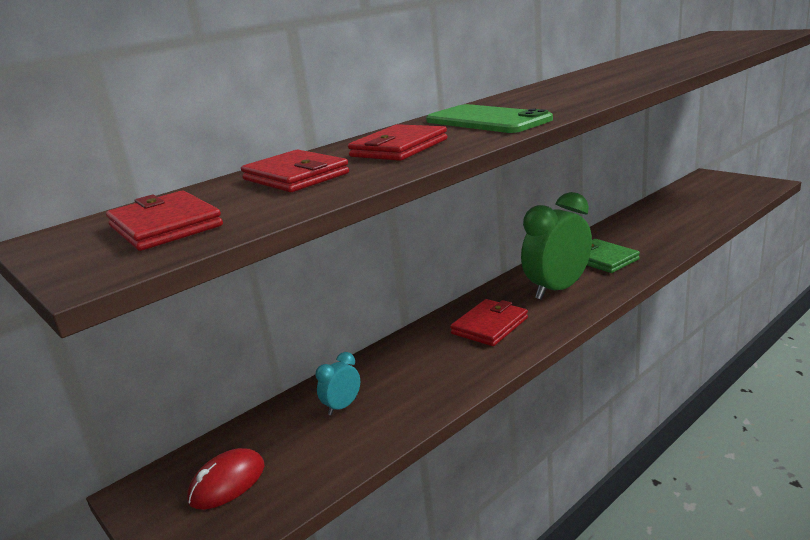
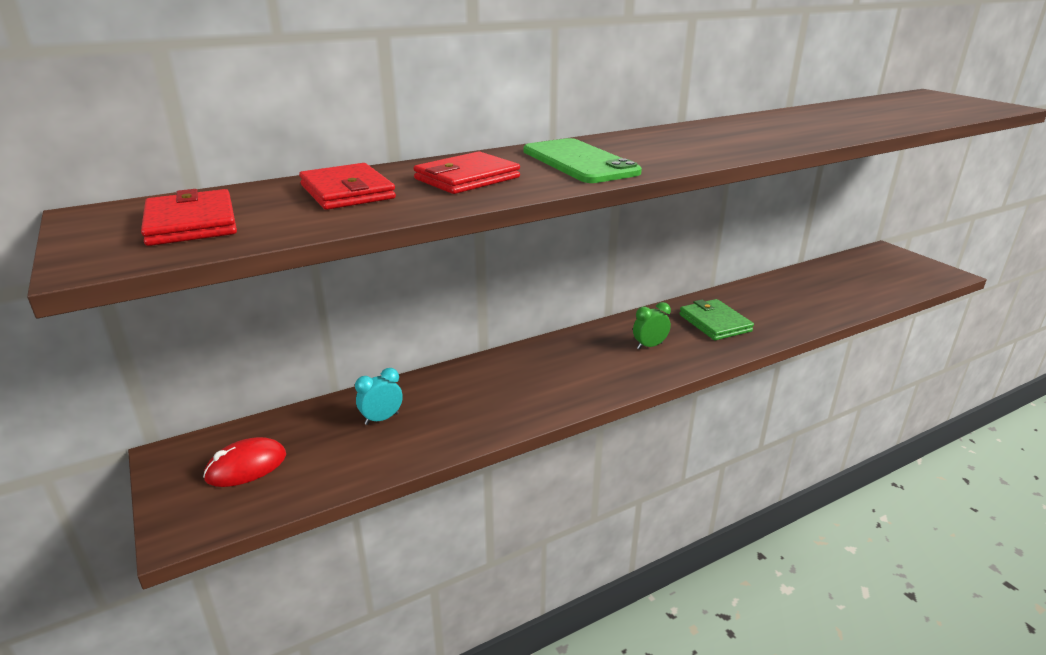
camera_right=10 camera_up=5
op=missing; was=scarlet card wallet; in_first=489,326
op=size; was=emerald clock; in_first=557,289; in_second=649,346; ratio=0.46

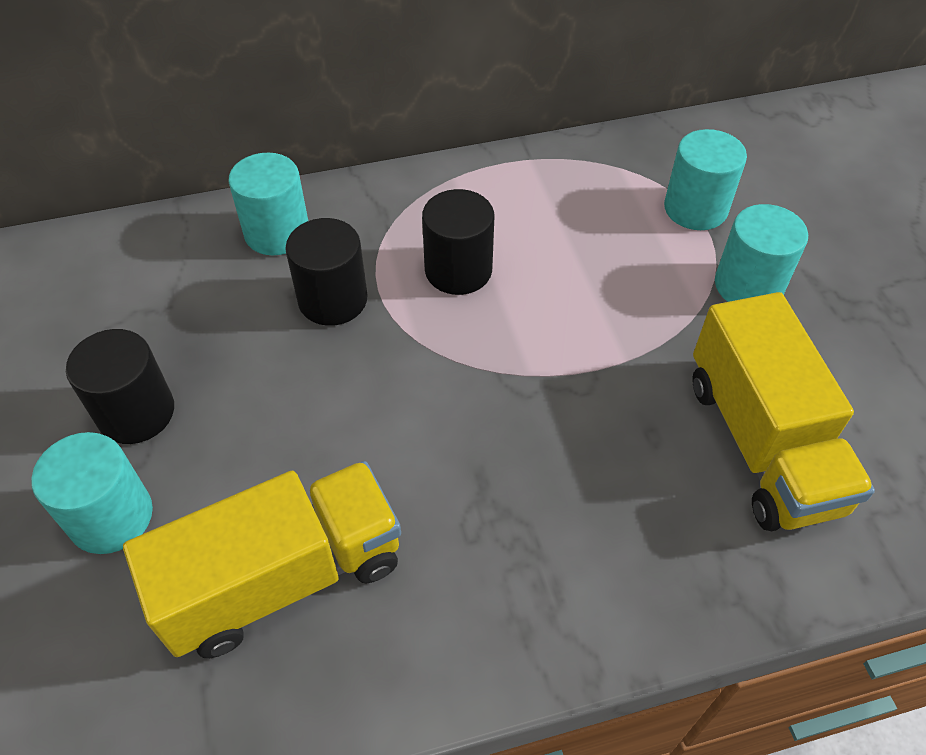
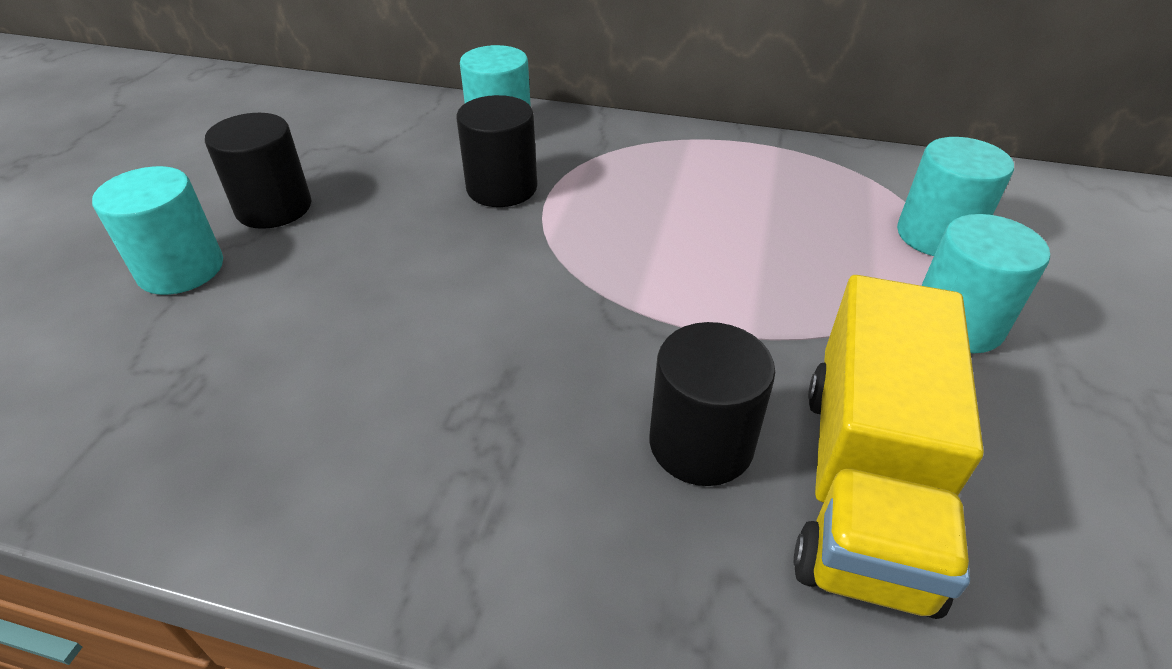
camera_right=30 camera_up=-10
op=missing; was=bright yellow truck; in_first=283,578
op=relocated; was=jet-black solid cylinder; in_first=458,270; in_second=701,444

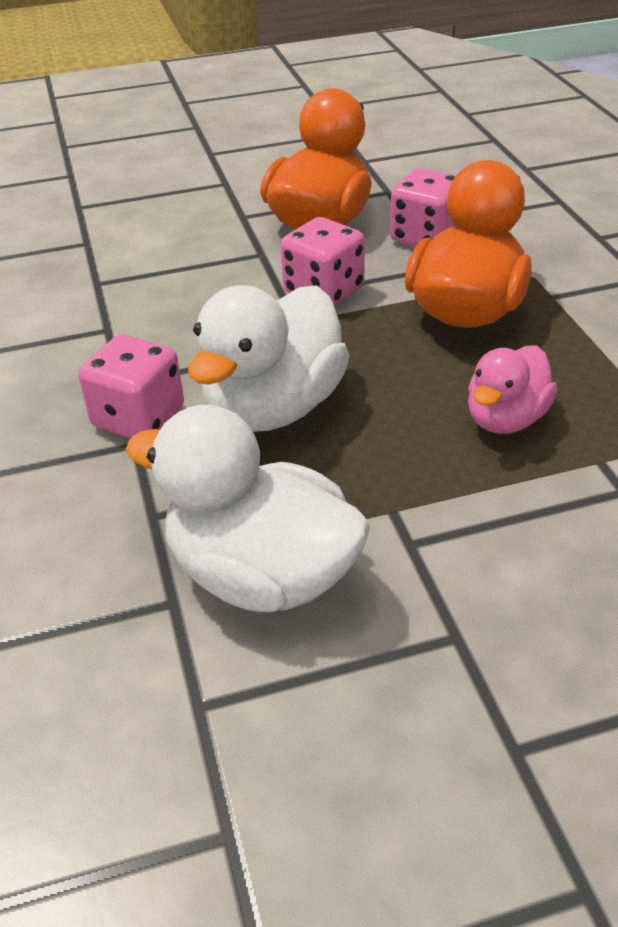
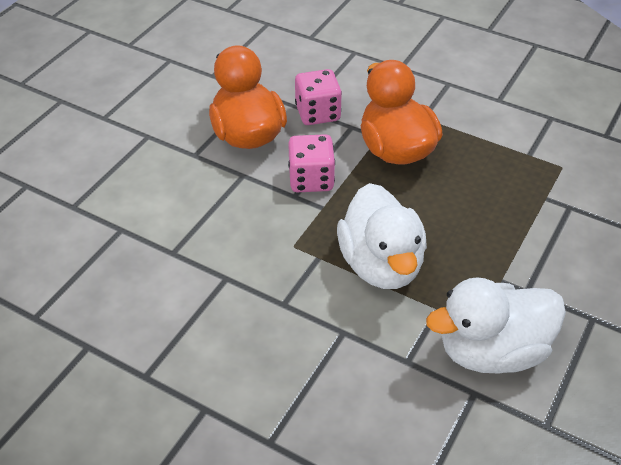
camera_right=-45 camera_up=5
op=missing; was=rosy dice; in_first=138,418
op=missing; was=rosy duck; in_first=505,419

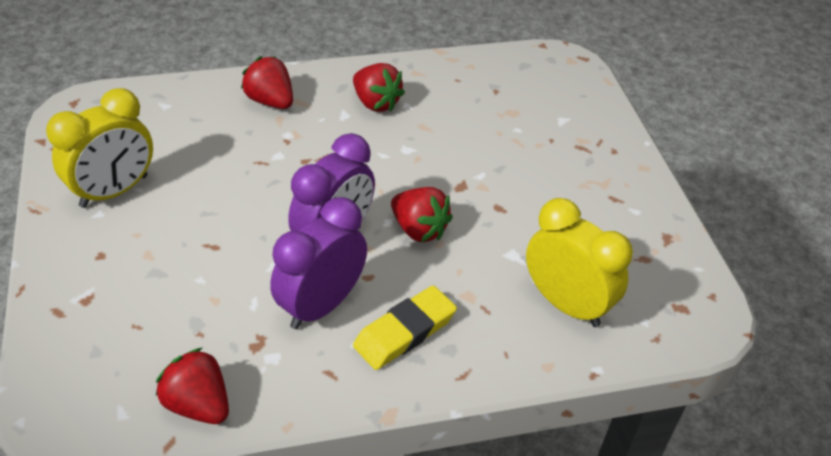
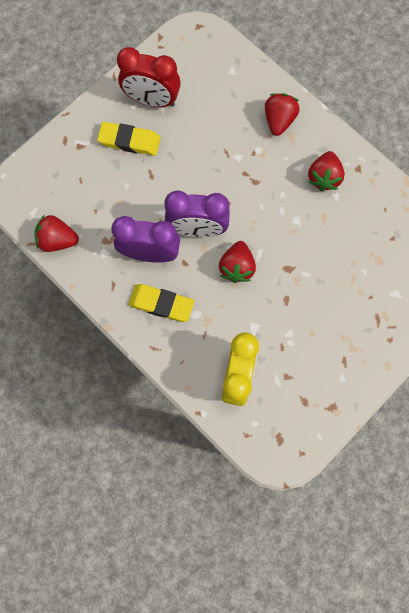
camera_right=60 camera_up=30
op=appeared; now=bright yellow eraser; in_second=129,141
op=colour; was=bright yellow clock; now=scarlet clock; in_first=114,191; in_second=152,100
op=spun; was=scarlet strawberry; in_first=198,404; in_second=58,240; clockwise=-90

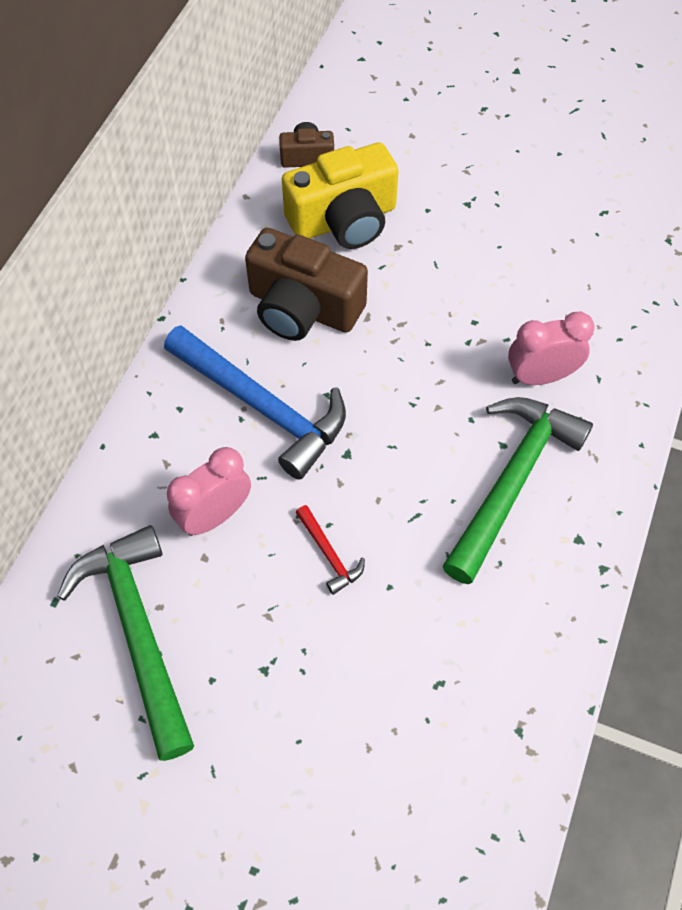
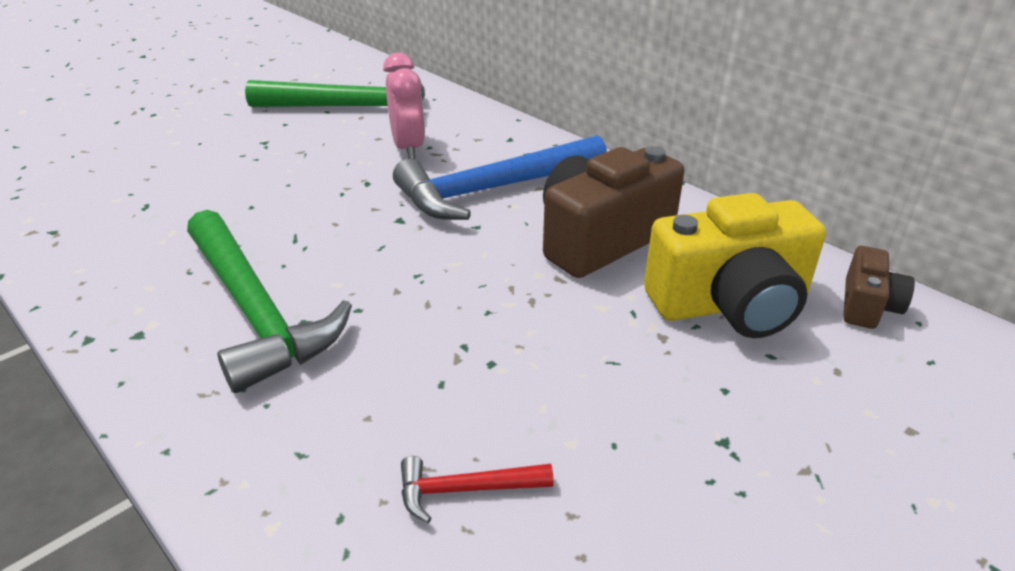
camera_right=115 camera_up=-25
op=missing; was=rosy clock; in_first=540,376
op=relocated; was=scarlet claw hammer; in_first=329,554; in_second=465,490
op=spun; was=bright yellow photo camera; in_first=344,220; in_second=730,304; clockwise=-105

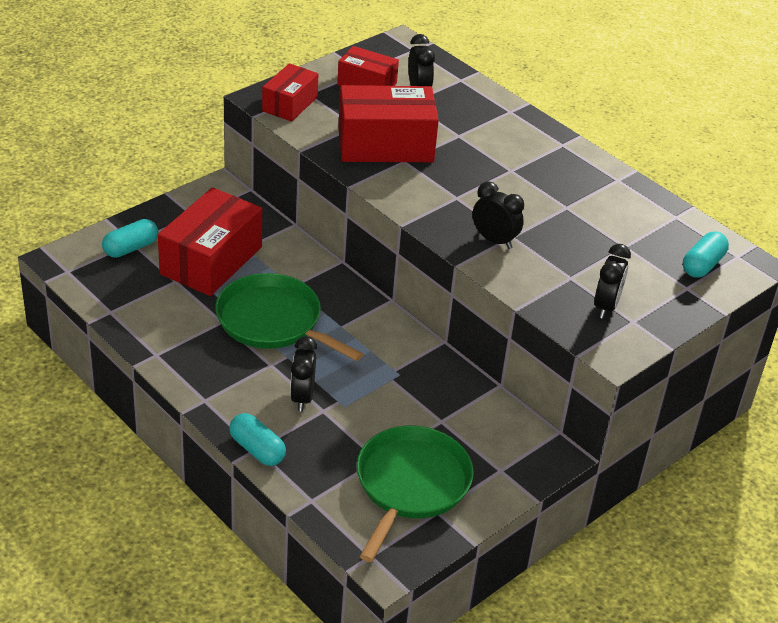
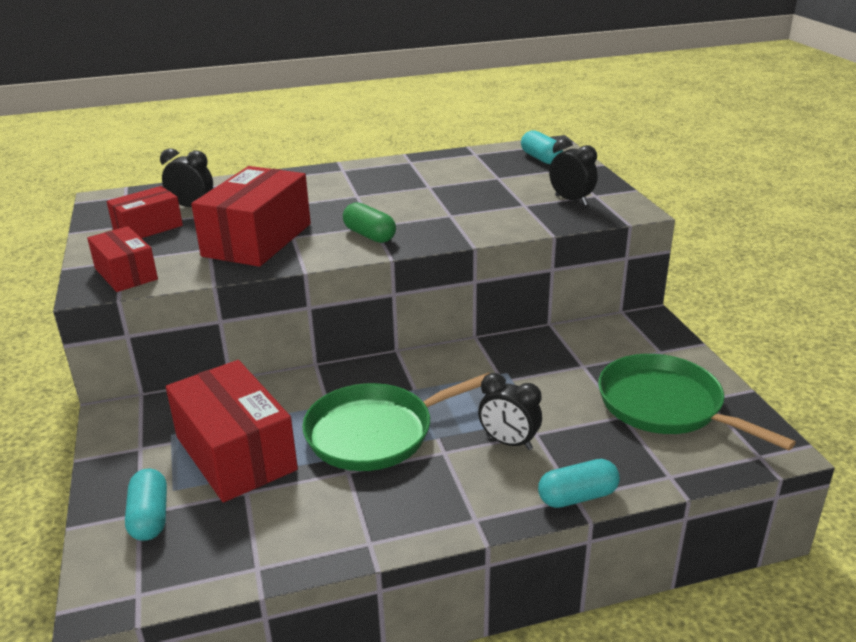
camera_right=-60 camera_up=-10
op=missing; was=jet-black clock; in_first=494,240
op=appeared; now=emerald capsule; in_second=369,235

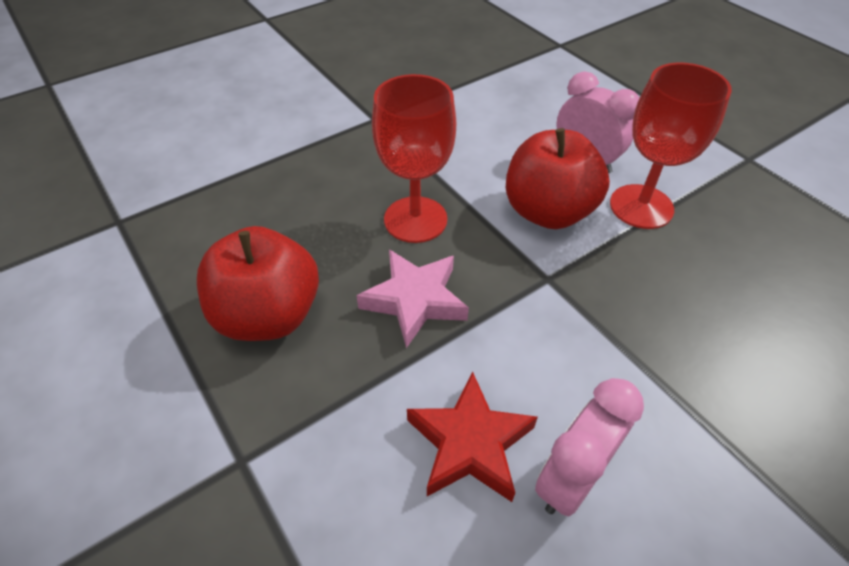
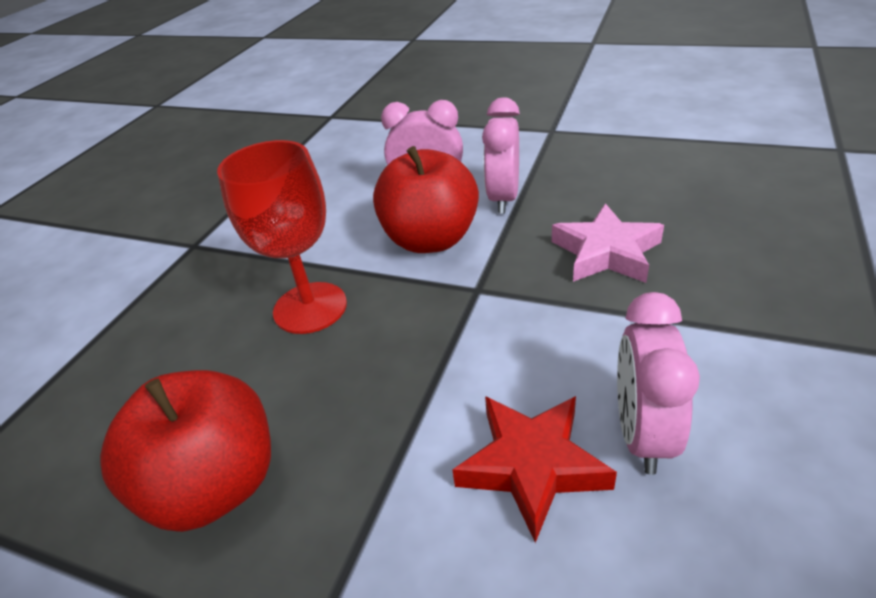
camera_right=-30 camera_up=-10
op=relocated; was=rosy star shape; in_first=414,300; in_second=606,253
op=exchanged; was=scarlet goblet; now=rosy clock; in_first=641,206; in_second=503,198

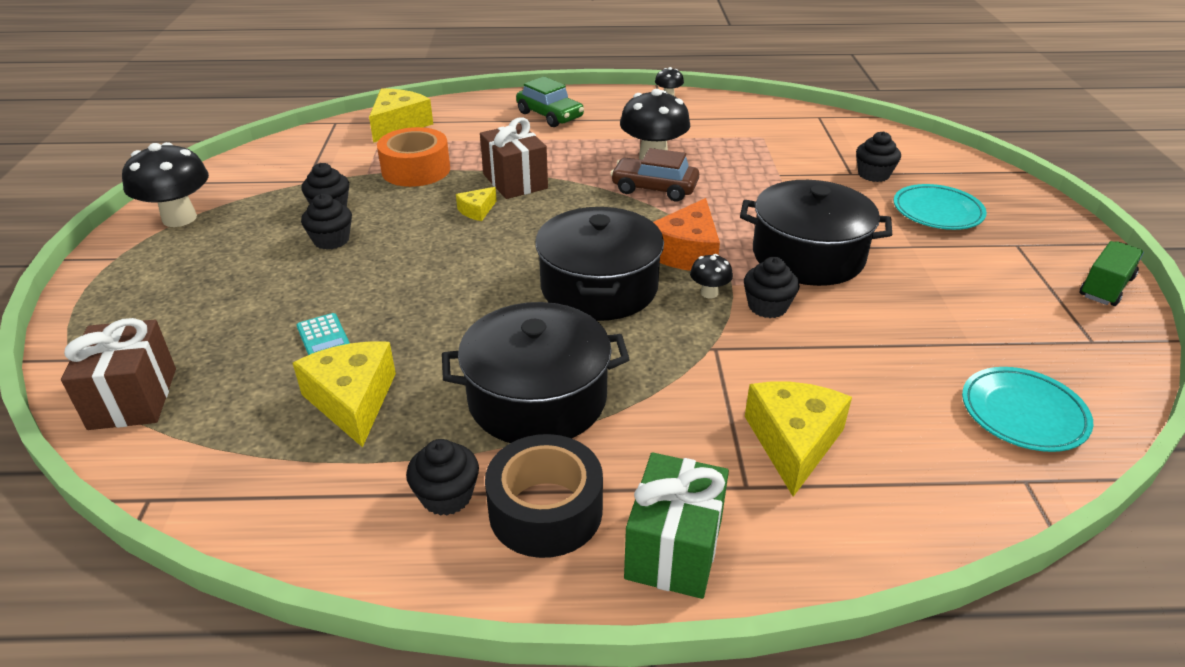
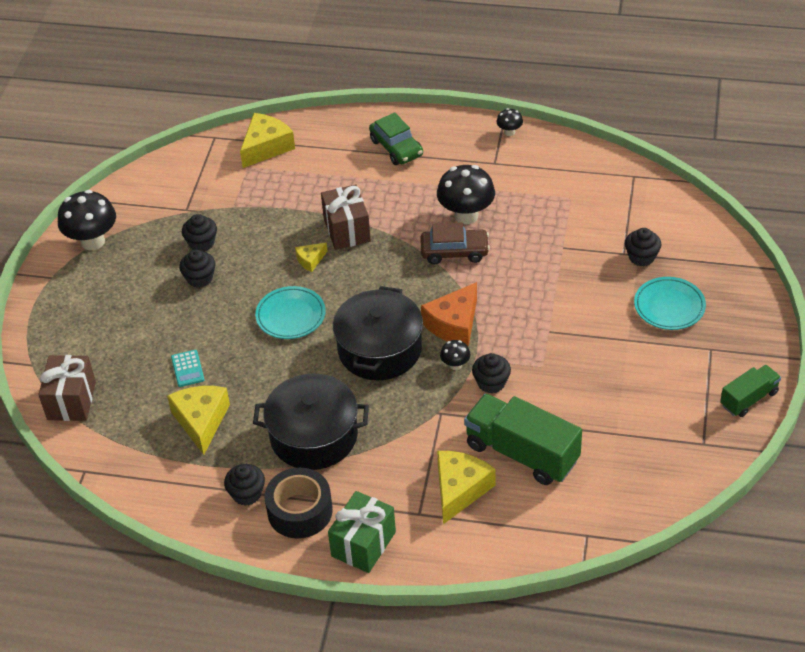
camera_right=15 camera_up=10
op=missing; was=bright orange sticky tape; in_first=416,170
op=missing; was=jet-black cooking pot; in_first=808,255
op=appeared; now=emerald truck; in_second=522,453
op=relocated; was=teal flat dish; in_first=1023,414; in_second=291,316
op=spun; was=brown toy car; in_first=654,188; in_second=454,252; clockwise=150

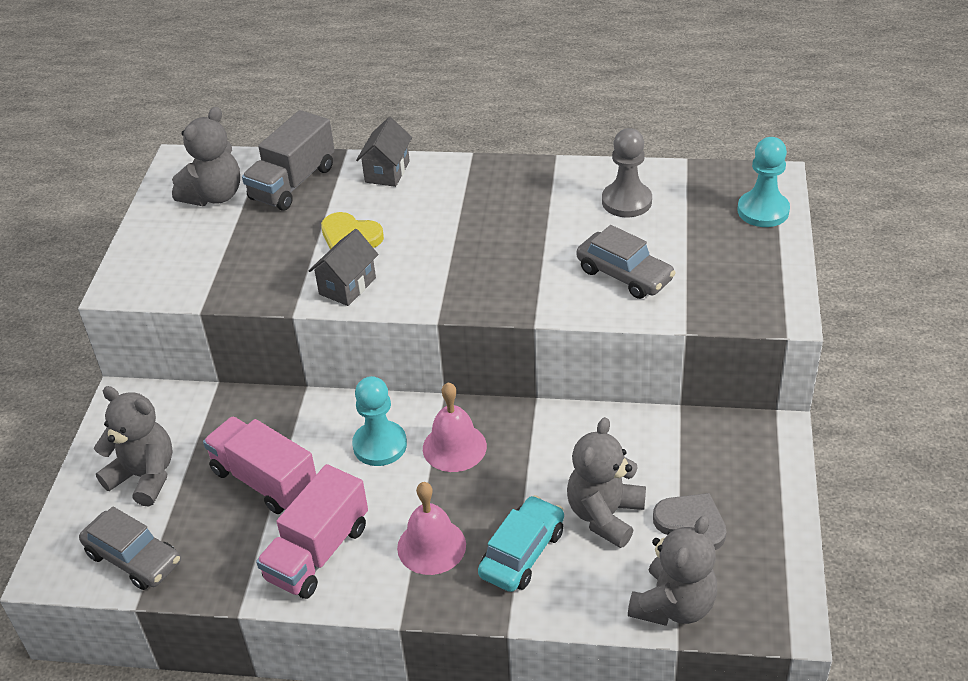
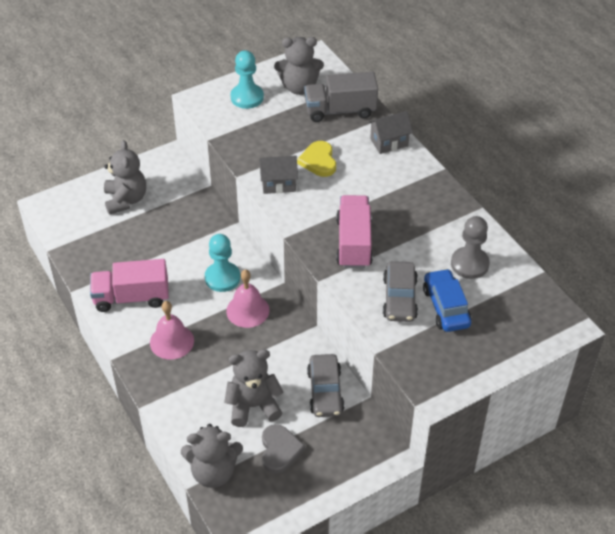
camera_right=50 camera_up=5
op=missing; was=teal toy car; in_first=522,553
op=appeared; now=blue toy car; in_second=446,307
op=relocated; was=ash-grey toy car; in_first=134,558; in_second=325,391
op=relocated; was=rosy truck; in_first=265,480; in_second=354,243
op=relocated; was=teal chess pawn; in_first=763,211; in_second=247,97

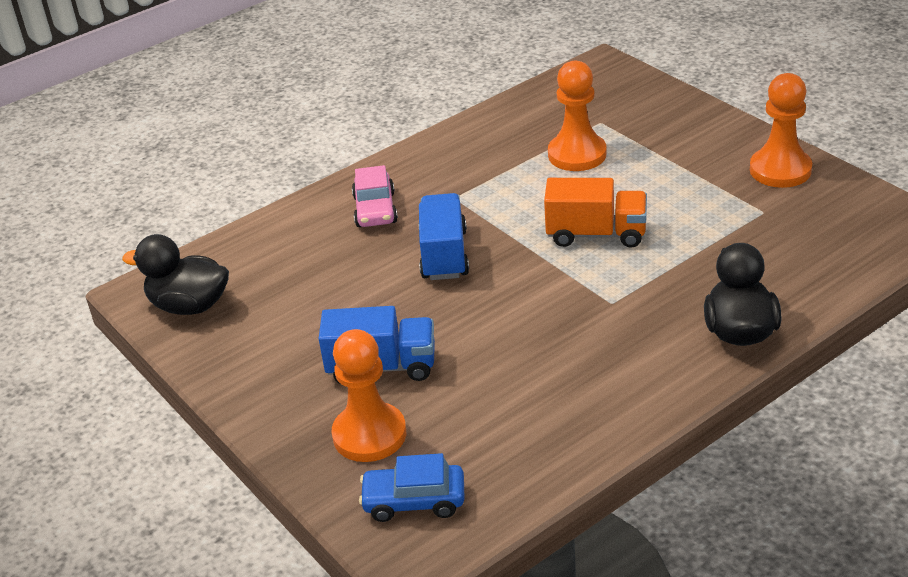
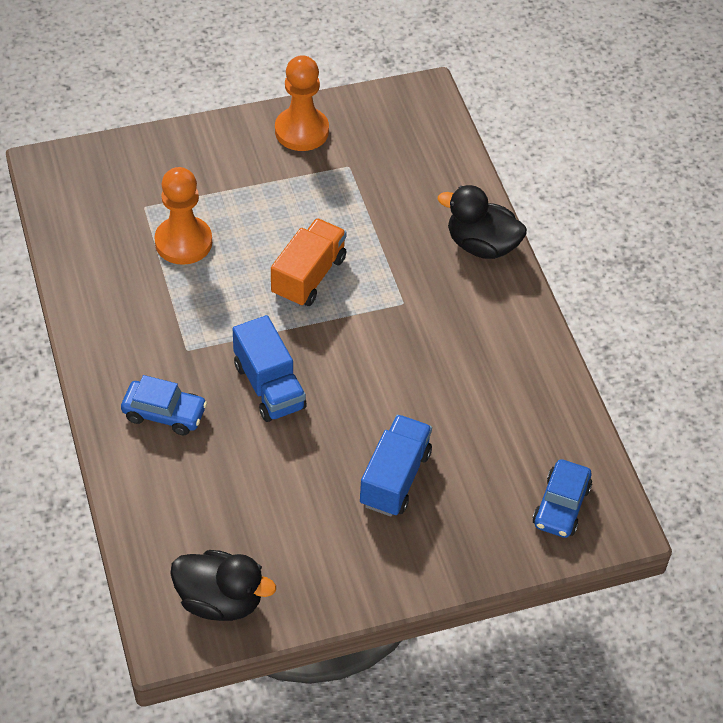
camera_right=-75 camera_up=15
op=missing; was=bright orange chess pawn; in_first=369,435
op=colour; was=rosy toy car; now=blue toy car; in_first=375,210; in_second=164,413
op=spun; was=jet-black duck; in_first=189,306; in_second=220,600; clockwise=-105
op=spun; was=blue truck; in_first=444,255; in_second=269,386; clockwise=-135

